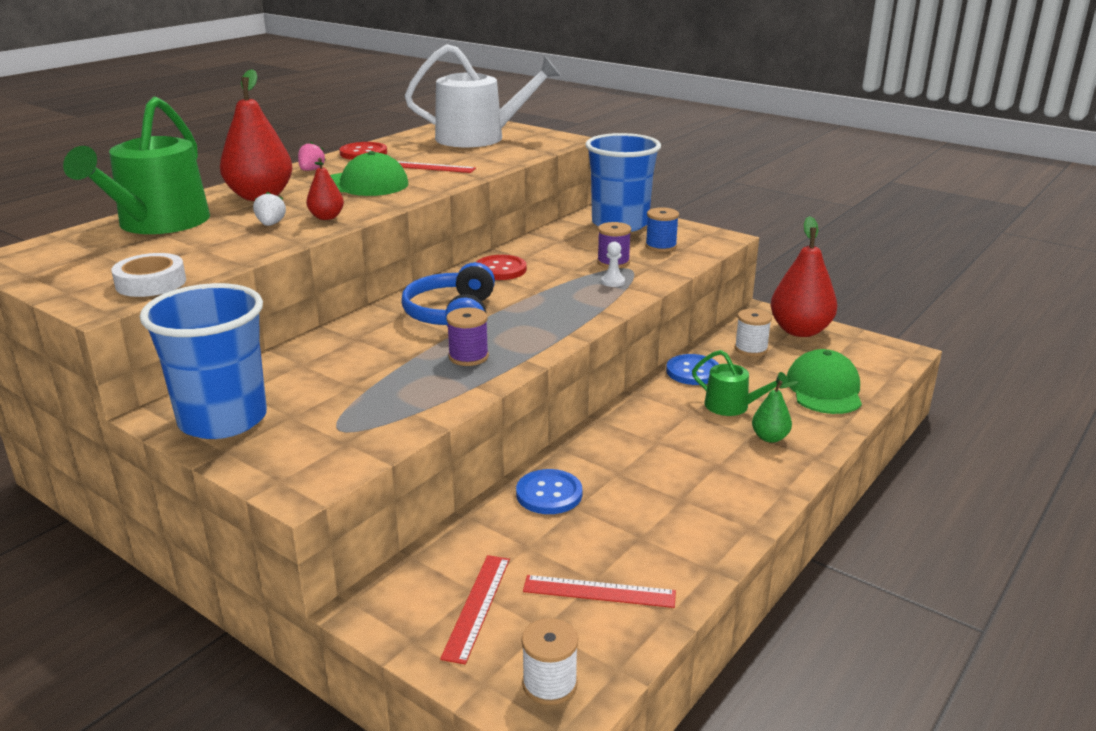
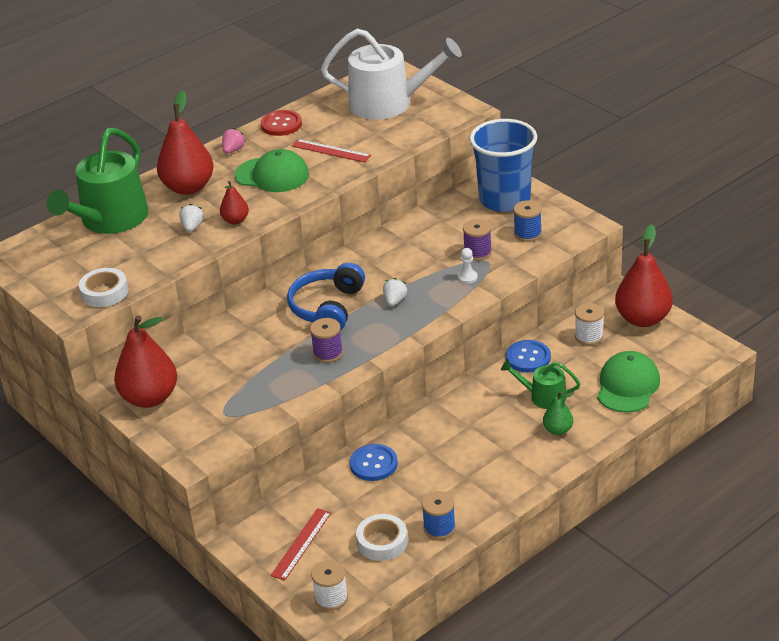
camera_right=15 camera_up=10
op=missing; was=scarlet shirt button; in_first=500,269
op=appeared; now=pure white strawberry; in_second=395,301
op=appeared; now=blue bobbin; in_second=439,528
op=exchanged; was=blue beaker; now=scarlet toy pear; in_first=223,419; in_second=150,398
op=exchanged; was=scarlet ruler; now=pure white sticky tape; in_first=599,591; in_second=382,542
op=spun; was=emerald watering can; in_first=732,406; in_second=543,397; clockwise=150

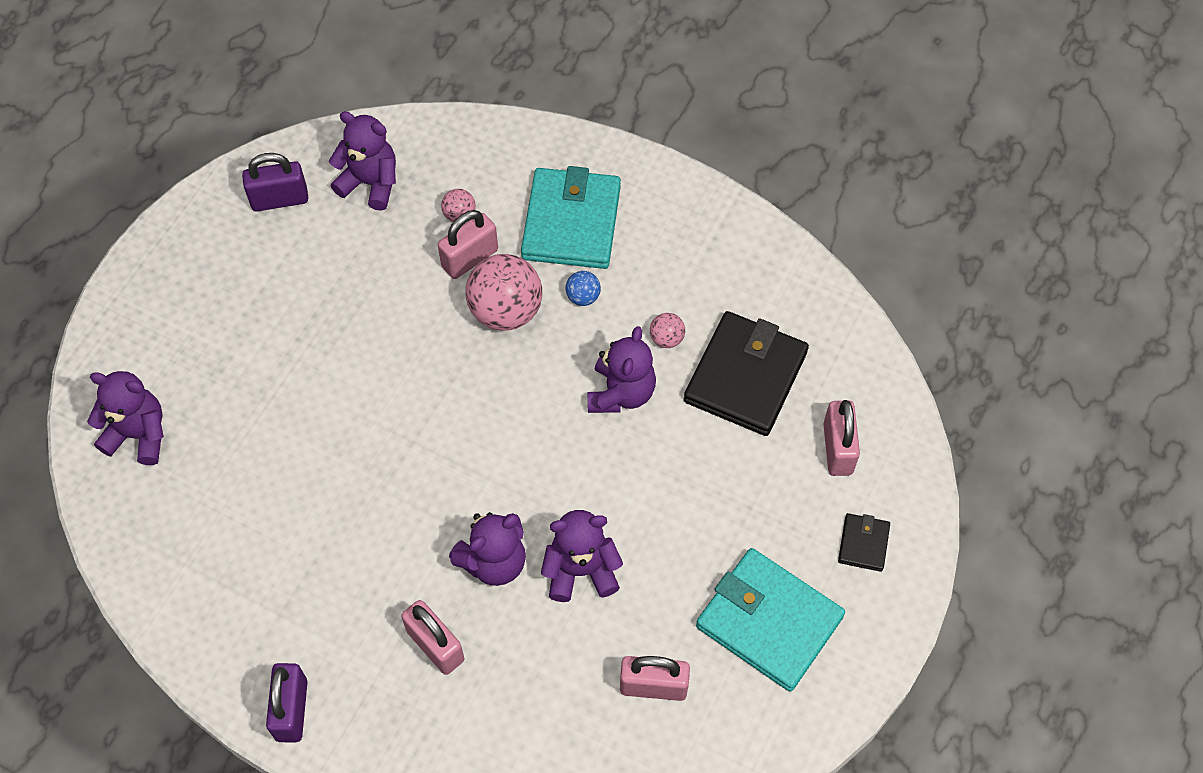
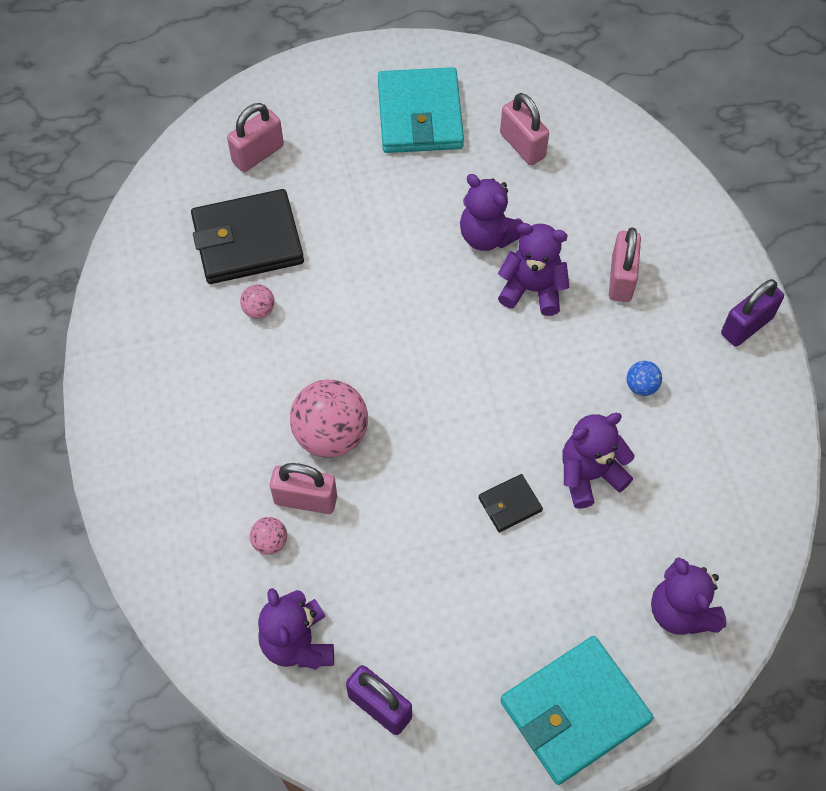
camera_right=-130 camera_up=0
op=relocated; was=teal card wallet; in_first=571,222; in_second=574,711
op=relocated; was=blue ball; in_first=583,297; in_second=641,386
op=relocated; was=royal purple stuffed bear; in_first=621,393; in_second=589,475
op=relocated; was=jet-black card wallet; in_first=863,543; in_second=510,504

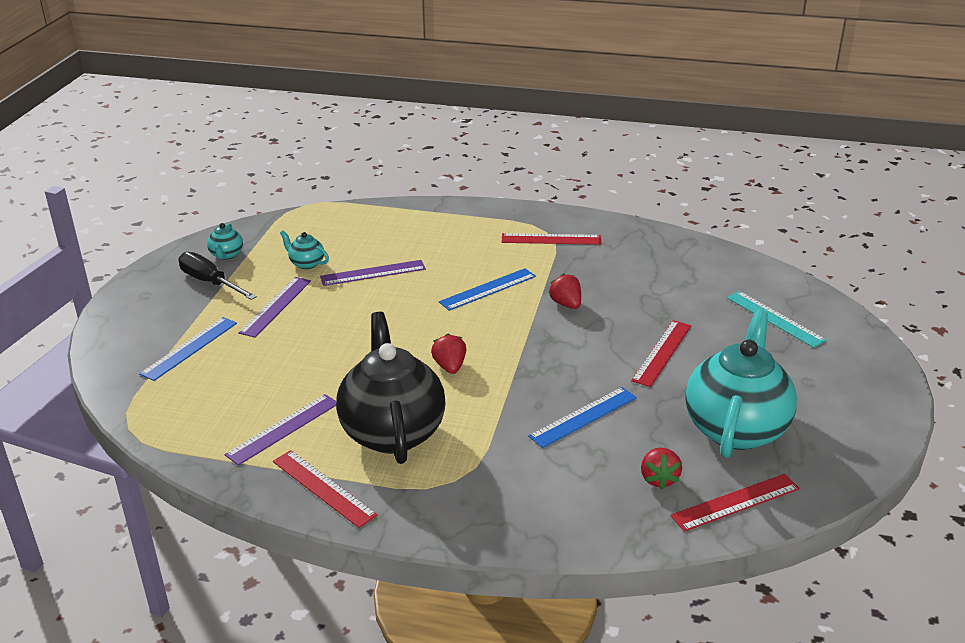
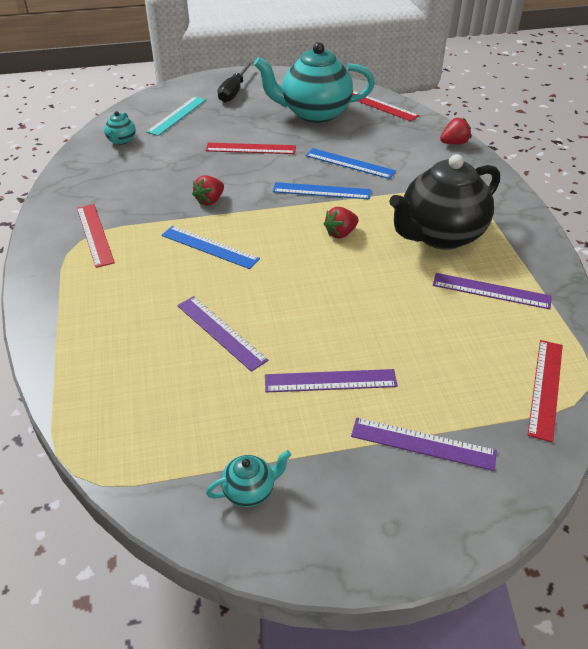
camera_right=-115 camera_up=10
op=appeared; now=royal purple ruler; in_second=423,443
op=relocated; was=blue ruler; in_first=189,348; in_second=321,191
op=relocated; was=jet-black flat screwdriver; in_first=210,282; in_second=234,91
op=relocated; was=scarlet ruler; in_first=323,488; in_second=545,388
op=relocated; was=teal tea pot; in_first=306,263; in_second=121,141
op=relocated; was=scarlet strawberry; in_first=659,479; in_second=454,143

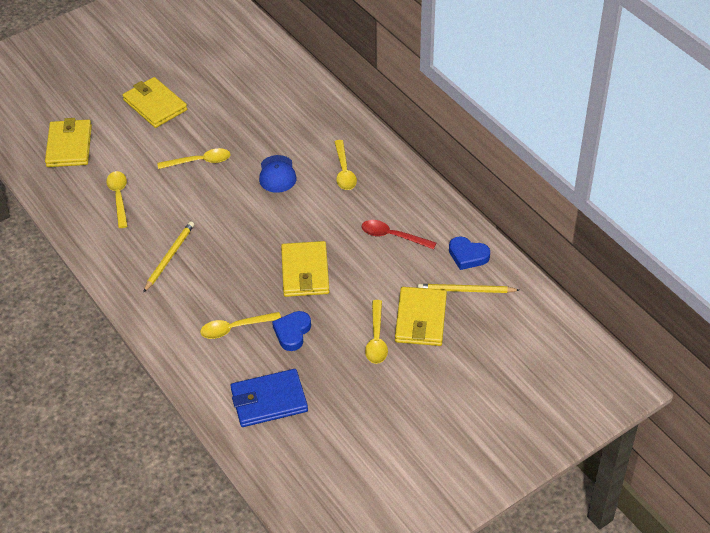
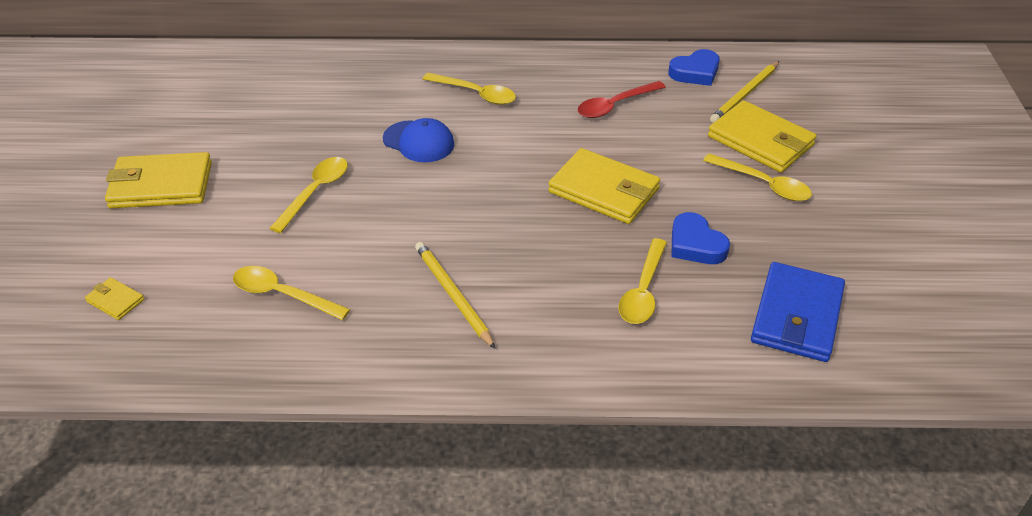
camera_right=-55 camera_up=-5
op=size; was=bright yellow card wallet; in_first=69,146; in_second=115,300; ratio=0.46

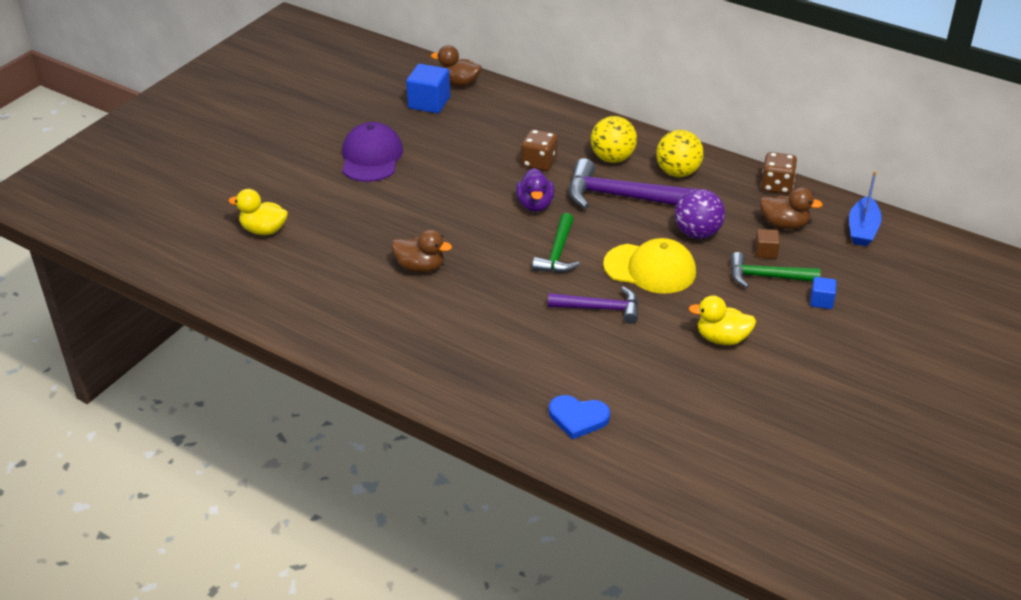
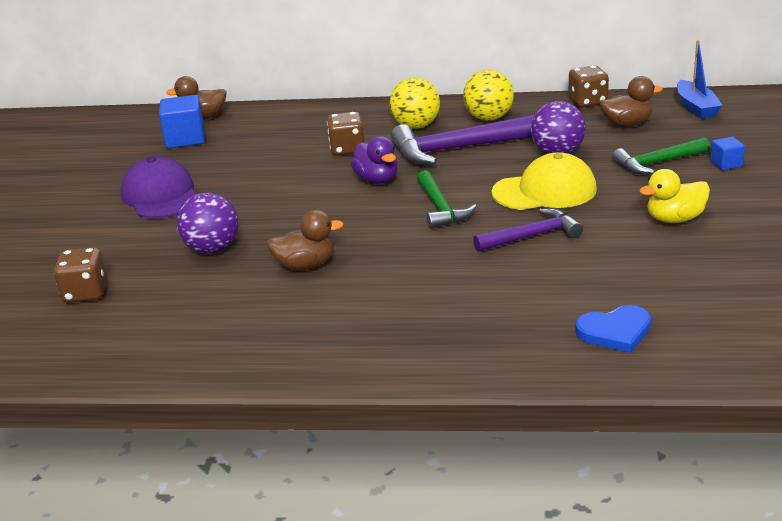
camera_right=-25 camera_up=-10
op=missing; was=brown block; in_first=765,252
op=appeared; now=royal purple ball; in_second=212,249
op=exchanged; was=bright yellow duck; now=brown dice; in_first=264,230; in_second=85,293

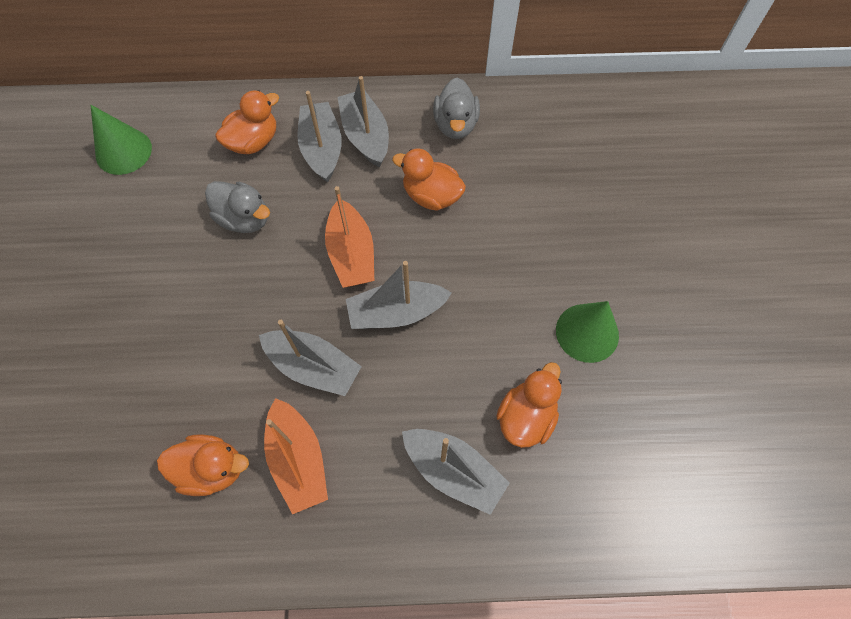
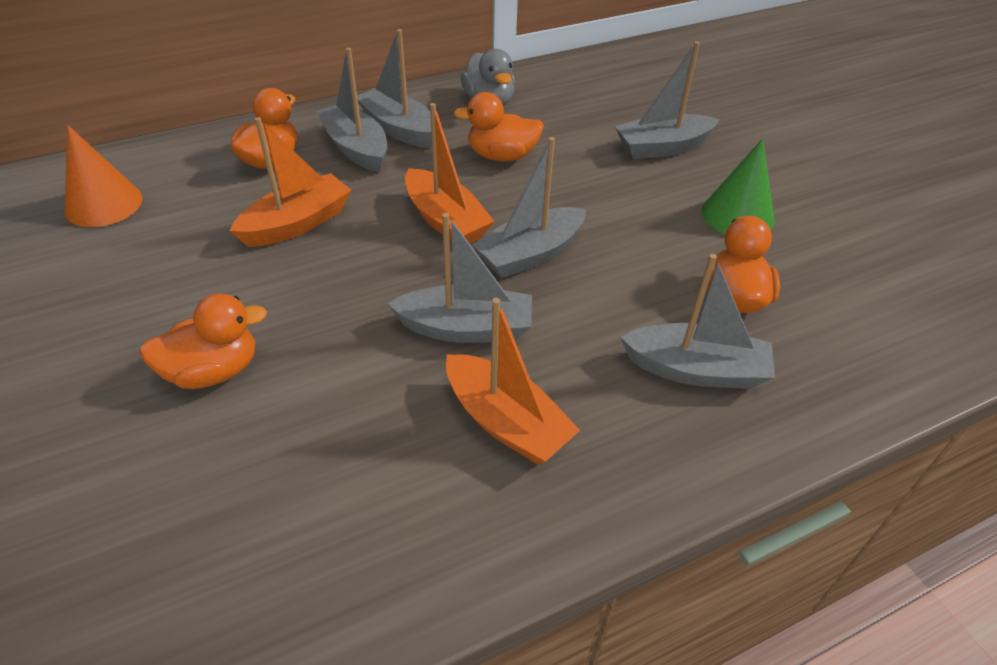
camera_right=-25 camera_up=-20
op=appeared; now=ash-grey toy boat; in_second=662,147
op=relocated; was=bright orange duck; in_first=212,469; in_second=213,371
op=exchanged; was=ash-grey duck; now=bright orange toy boat; in_first=244,219; in_second=297,224
op=colour; was=emerald cone; now=bright orange cone; in_first=123,151; in_second=104,204

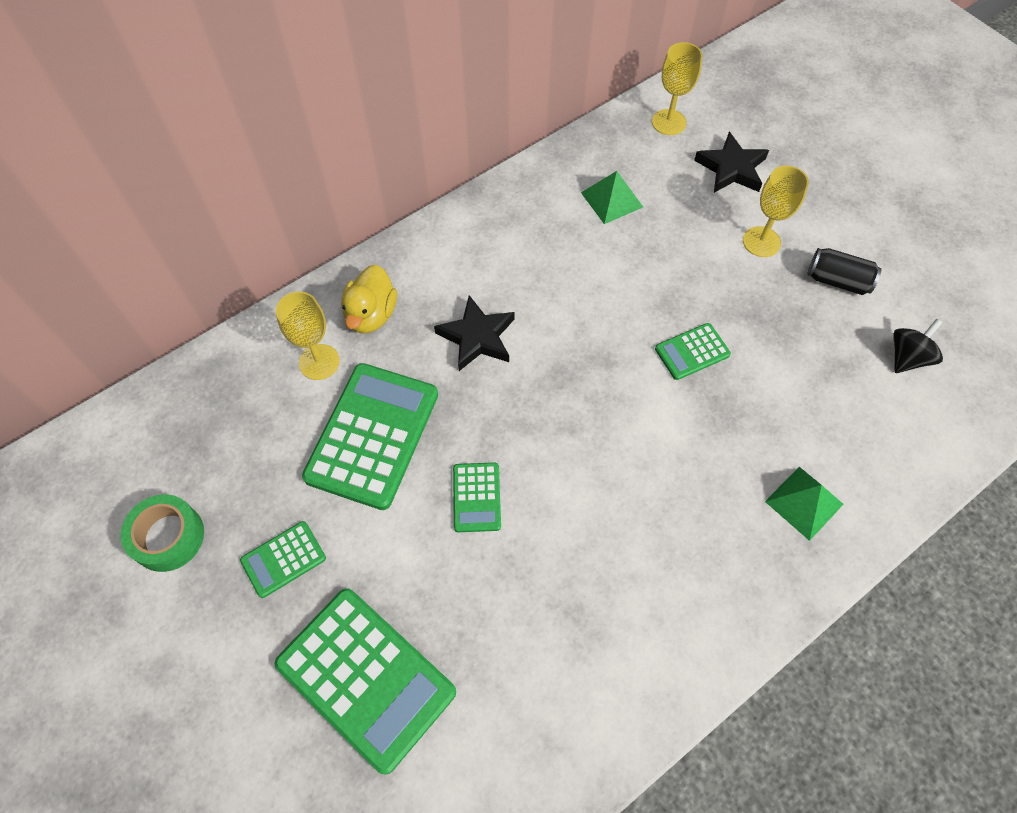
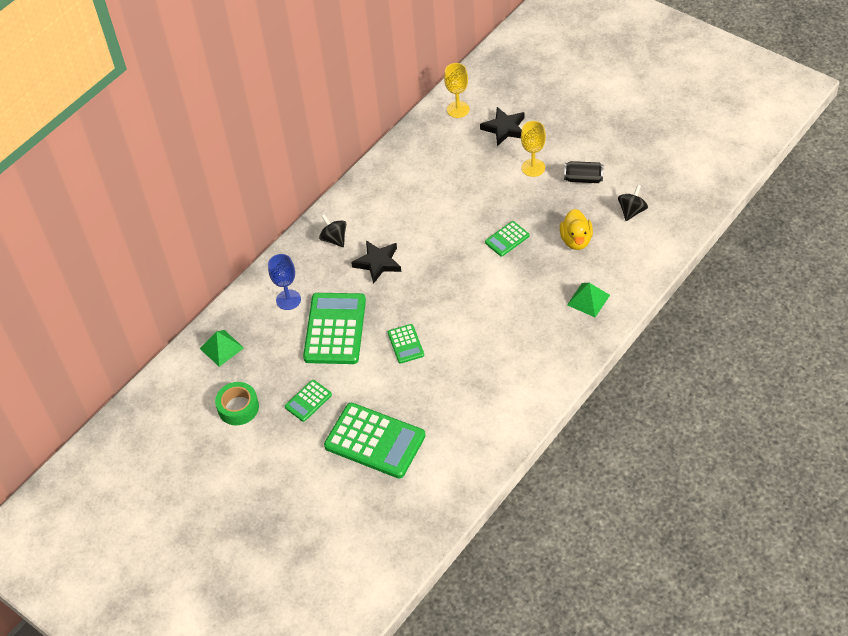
camera_right=-10 camera_up=-10
op=appeared; now=jet-black toy top; in_second=334,239
op=relocated; was=bright yellow duck; in_first=371,315; in_second=576,240
op=relocated; was=emerald solid pyramid; in_first=611,199; in_second=221,348
op=colour; was=bright yellow goblet; now=blue goblet; in_first=319,362; in_second=288,300

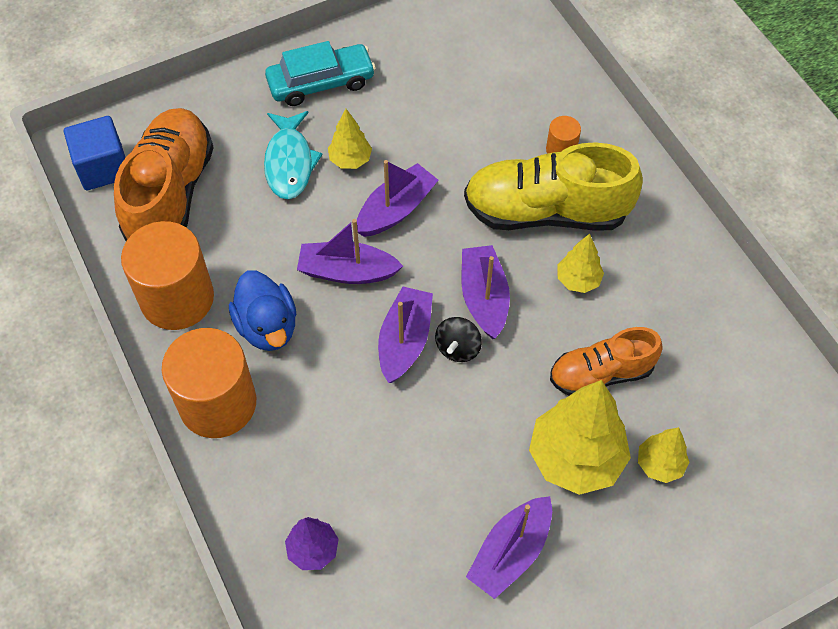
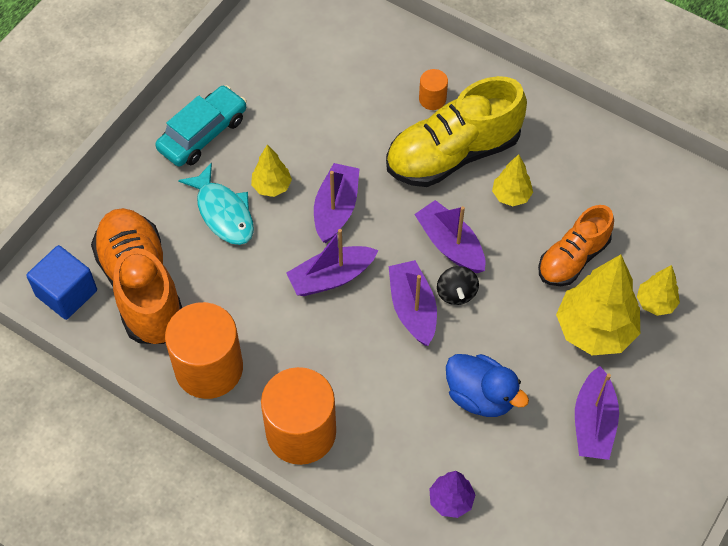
camera_right=-30 camera_up=0
op=relocated; was=blue duck; in_first=267,326; in_second=480,396

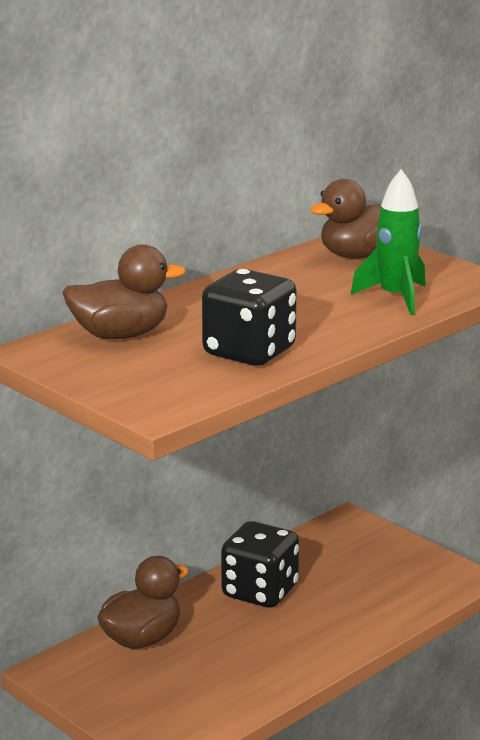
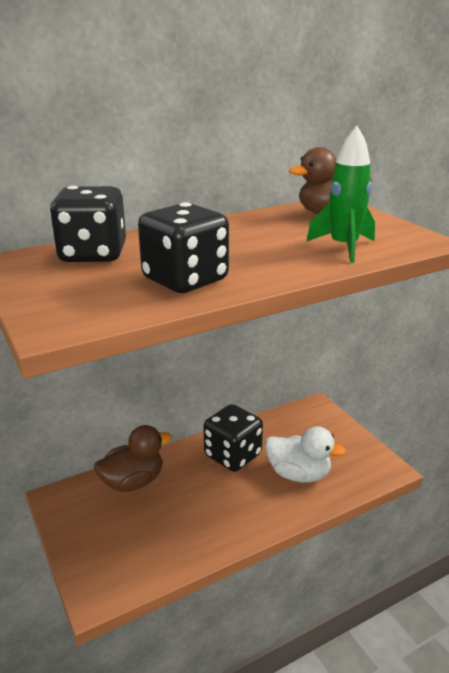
camera_right=15 camera_up=5
op=appeared; now=pure white duck; in_second=298,474
op=exchanged; was=brown duck; now=jet-black dice; in_first=120,335; in_second=93,254

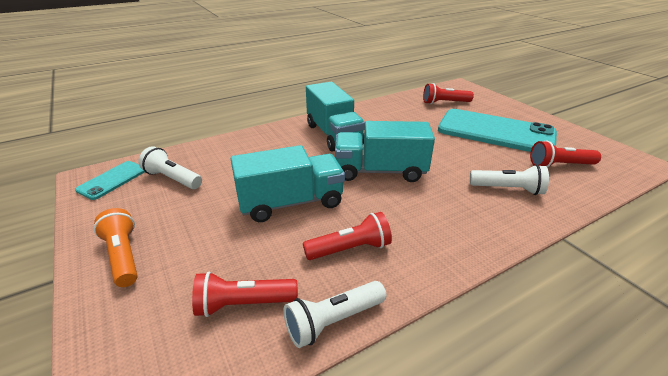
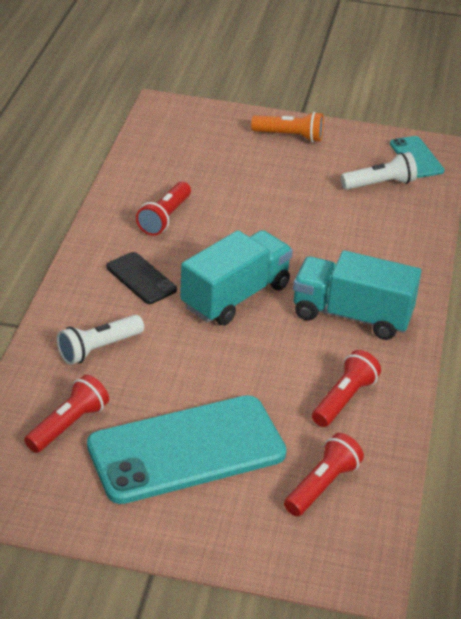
camera_right=130 camera_up=5
op=missing; was=teal truck; in_first=291,203
op=missing; was=pure white torch; in_first=333,321
op=appeared; now=jet-black smartphone; in_second=141,278
op=relocated; was=scarlet torch; in_first=243,304; in_second=344,399

